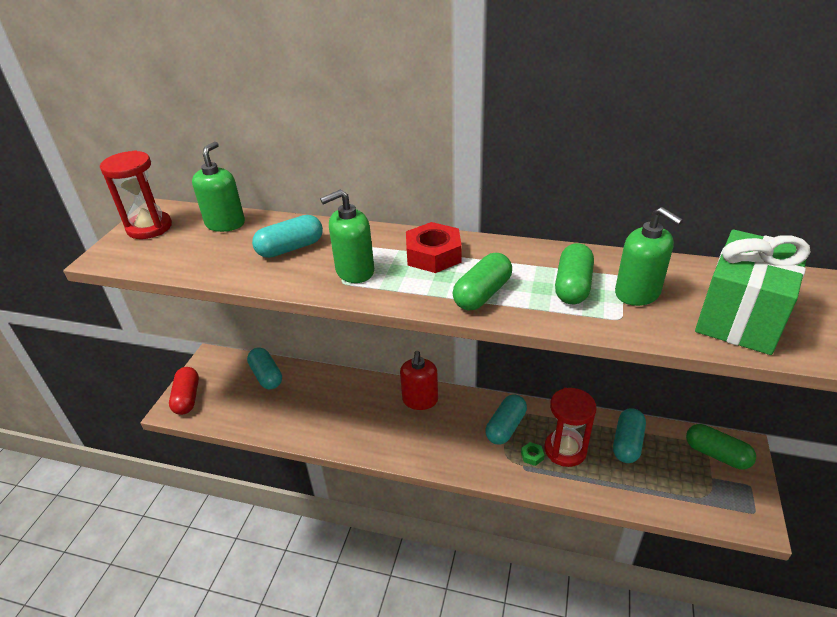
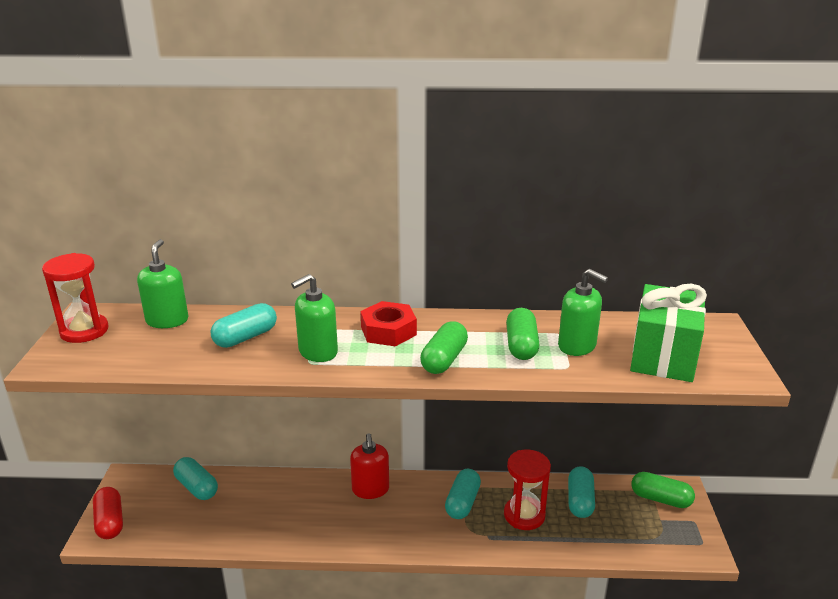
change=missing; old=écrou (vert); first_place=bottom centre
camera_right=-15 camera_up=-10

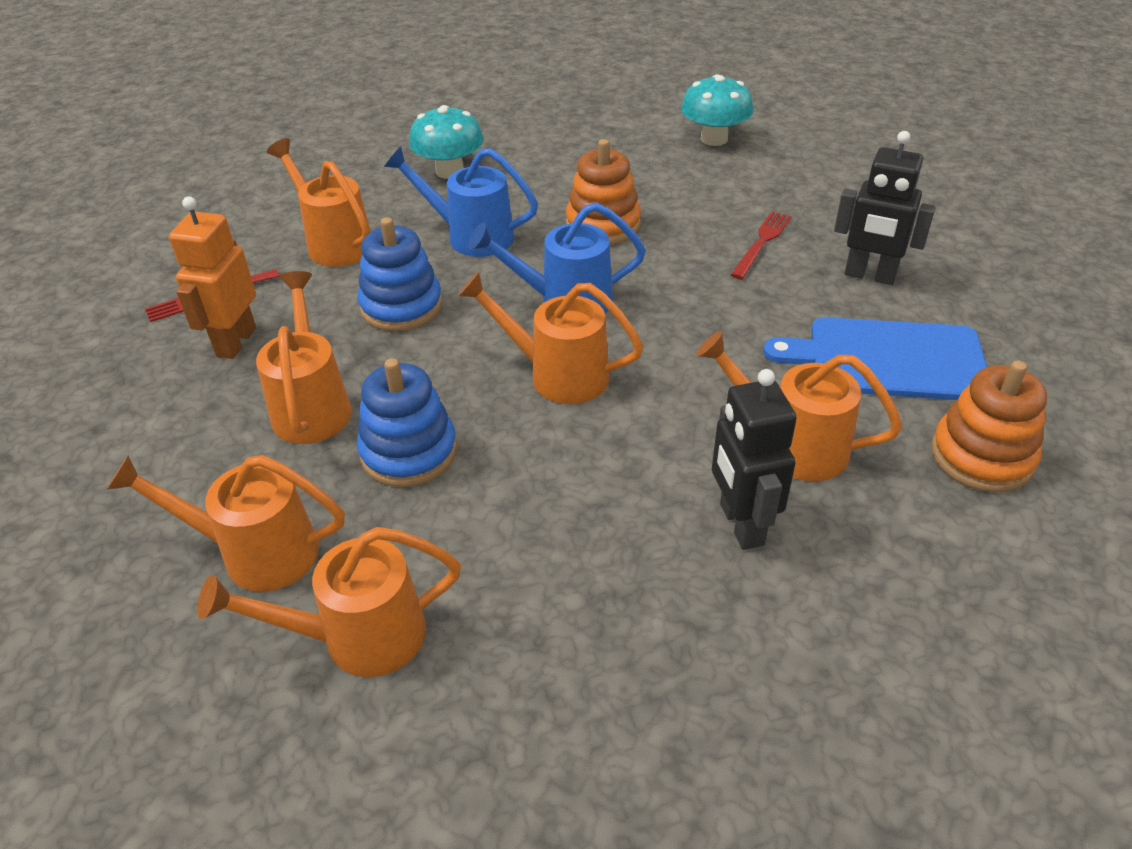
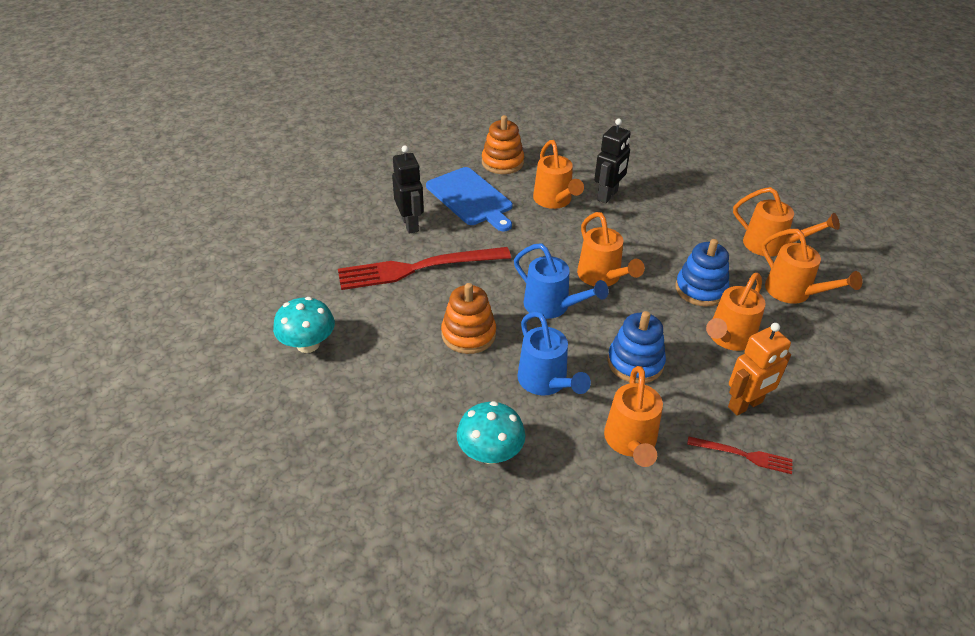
change=size; old=fourchette (rouge) (no. 2 from left in the first image); first_place=top right; second_place=centre; factor=2.1
camera_right=-135 camera_up=0

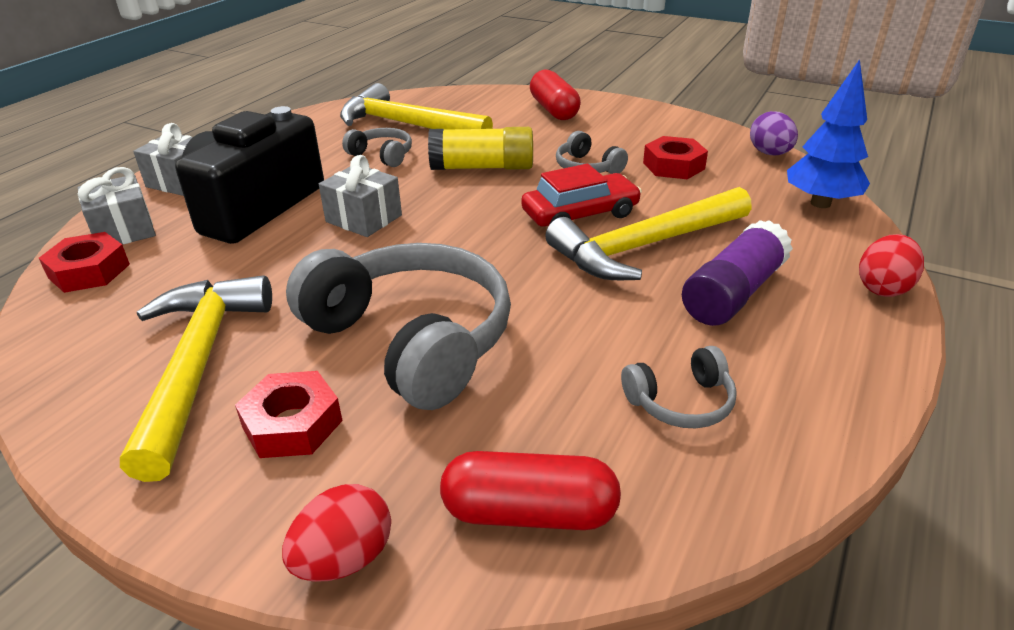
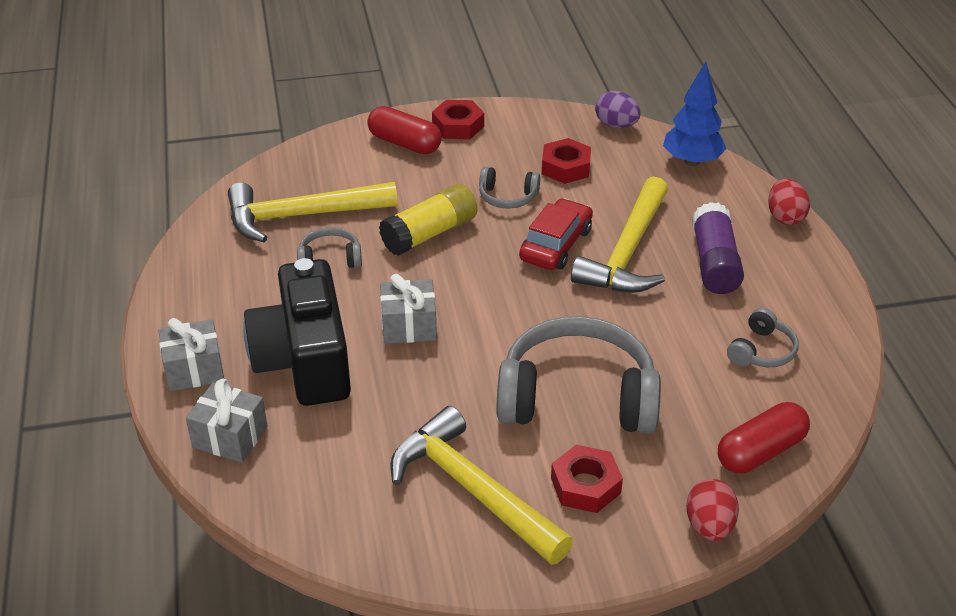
change=relocated; old=écrou (rouge) (no. 1 from left); first_place=middle left; second_place=top centre
camera_right=-40 camera_up=5

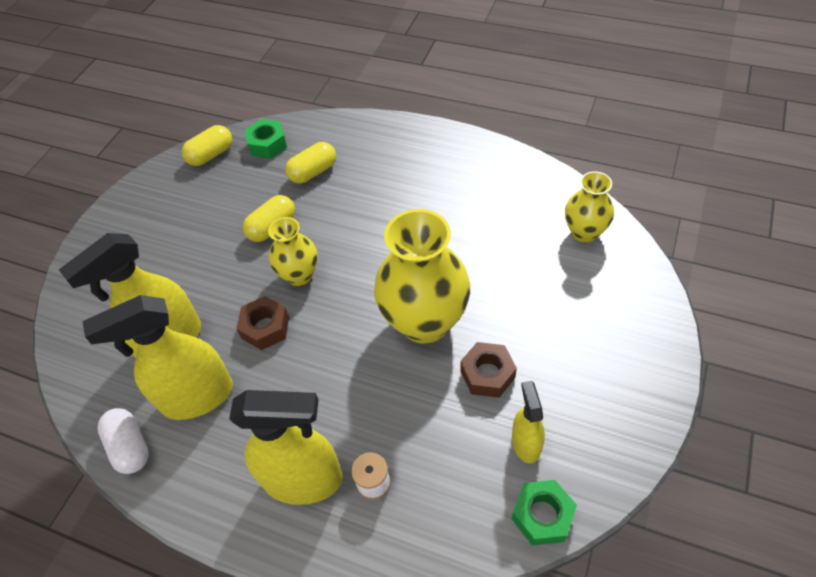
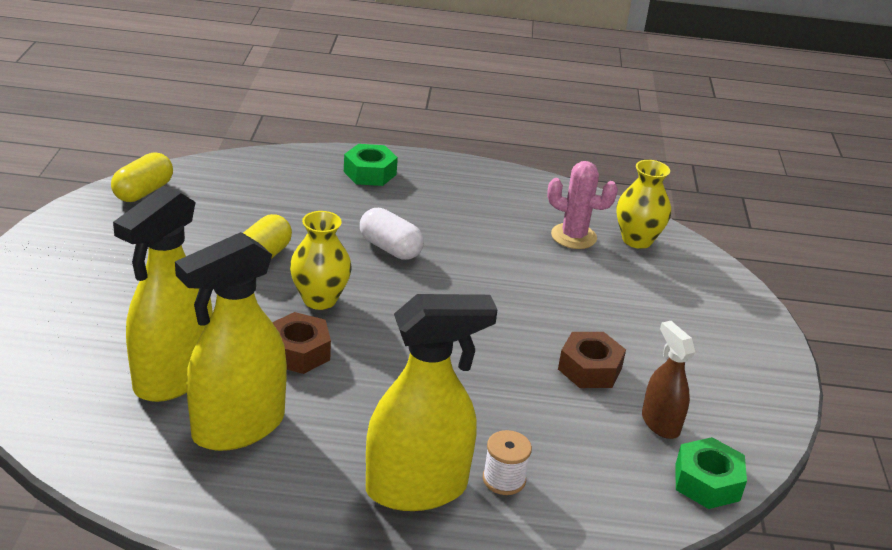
change=relocated; old=gélule (blanc); first_place=bottom left; second_place=centre
change=relocated; old=écrou (vert) (no. 1 from left); first_place=top left; second_place=top centre
change=missing; old=gélule (jaune) (no. 3 from left); first_place=top centre
change=missing; old=vase (jaune) (no. 2 from left); first_place=centre
change=colour; old=vaporisateur (jaune) (no. 4 from left); new=vaporisateur (marron); first_place=bottom centre; second_place=bottom right
change=appeared; new=cactus (rose); second_place=centre
camera_right=-25 camera_up=-20

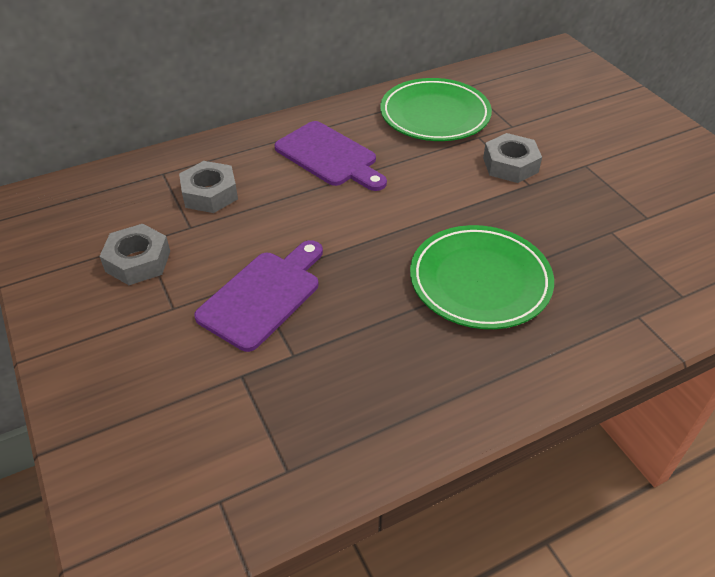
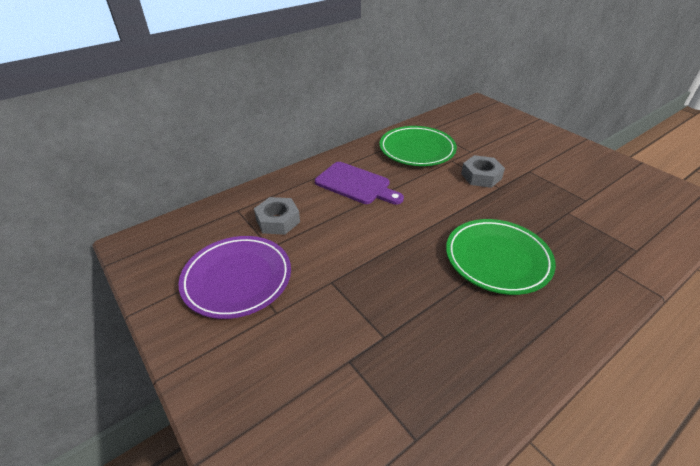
change=exchanged; old=écrou (gris) (no. 1 from left); new=assiette (violet); first_place=middle left; second_place=centre
change=missing; old=planche à découper (violet) (no. 1 from left); first_place=centre
camera_right=-10 camera_up=-5

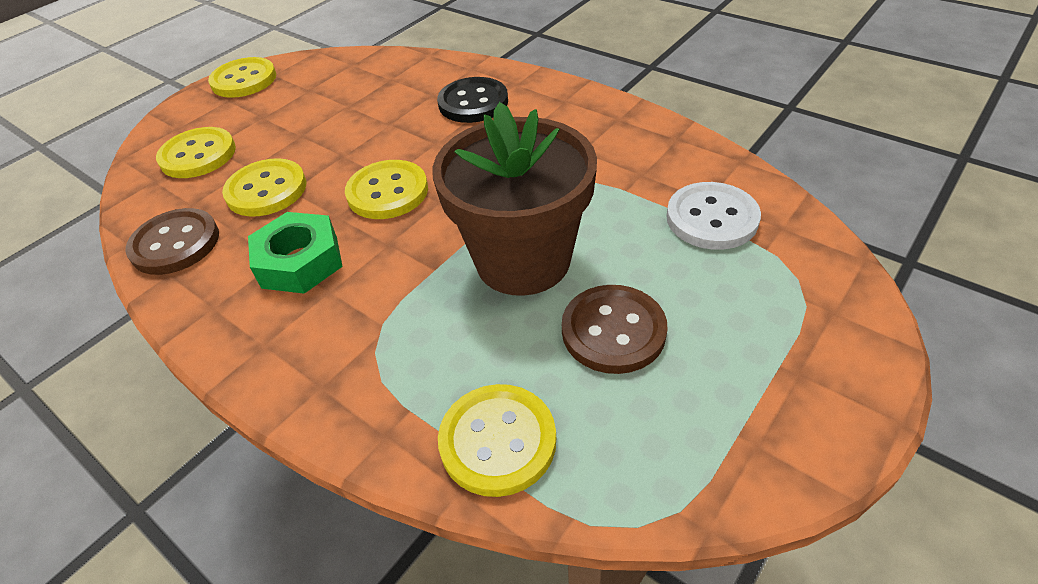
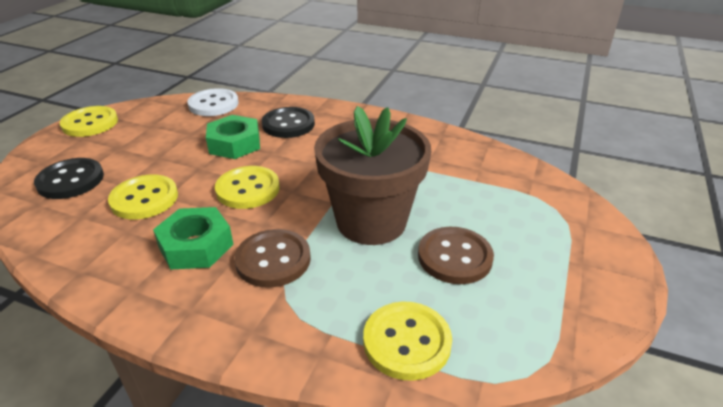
change=relocated; old=bouton (marron) (no. 1 from left); first_place=middle left; second_place=centre
change=colour; old=bouton (jaune) (no. 1 from left); new=bouton (noir) (no. 1 from left); first_place=top left; second_place=middle left
change=relocated; old=bouton (blanc); first_place=middle right; second_place=top left
change=appeared; new=écrou (vert) (no. 2 from left); second_place=middle left
camera_right=-20 camera_up=-10

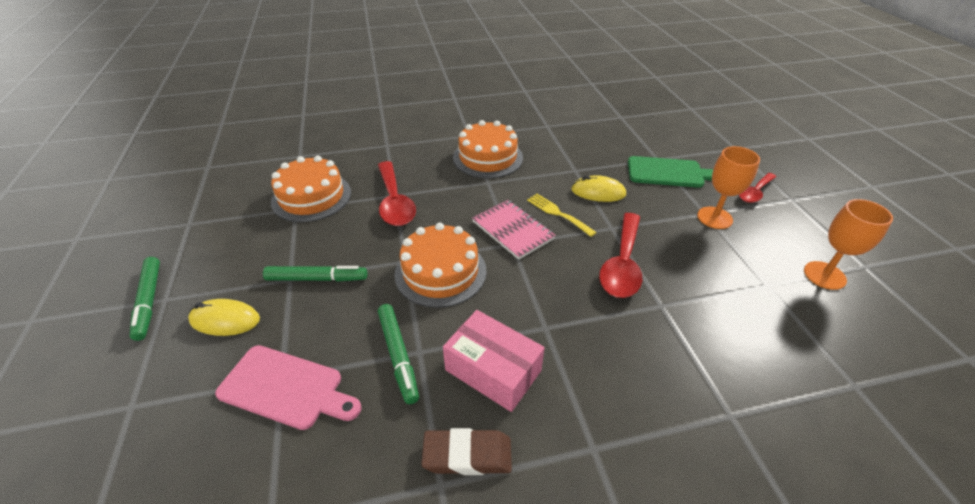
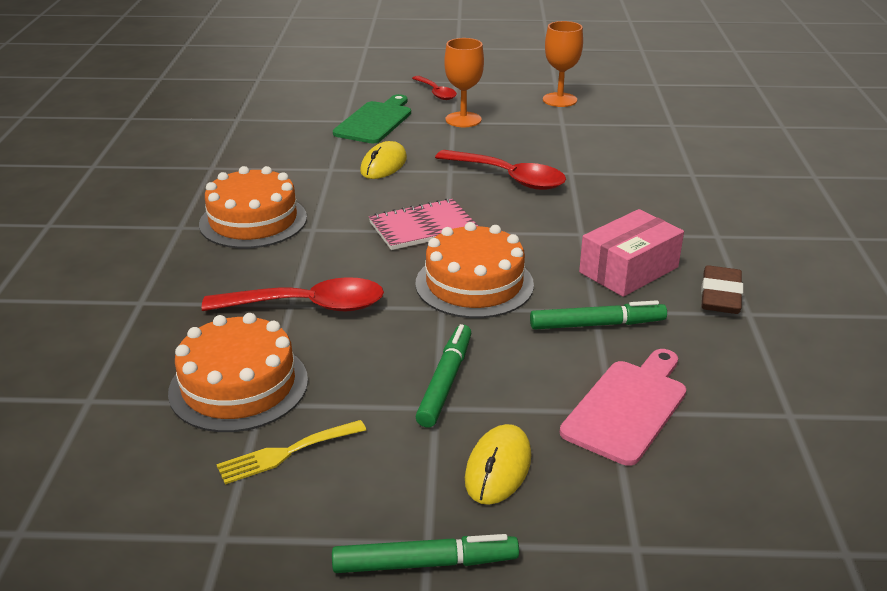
change=relocated; old=fourchette (jaune); first_place=centre; second_place=bottom left
camera_right=-75 camera_up=-10

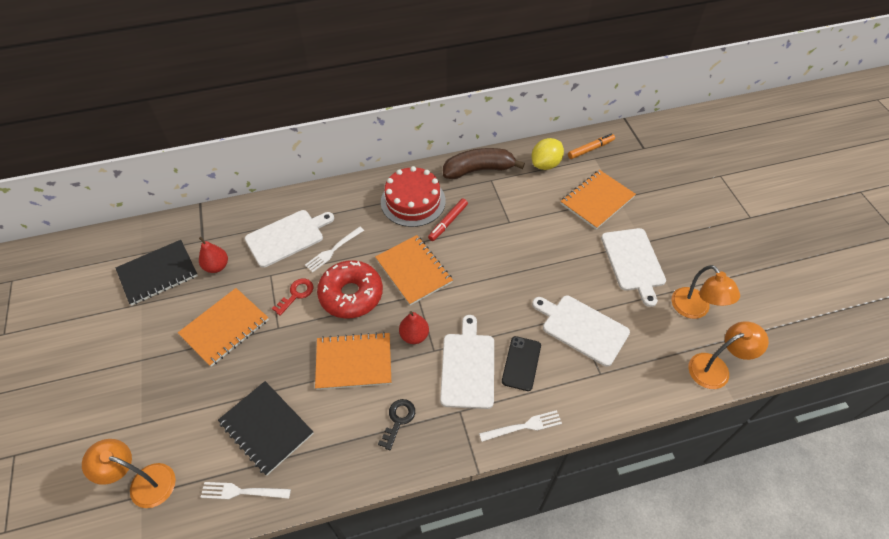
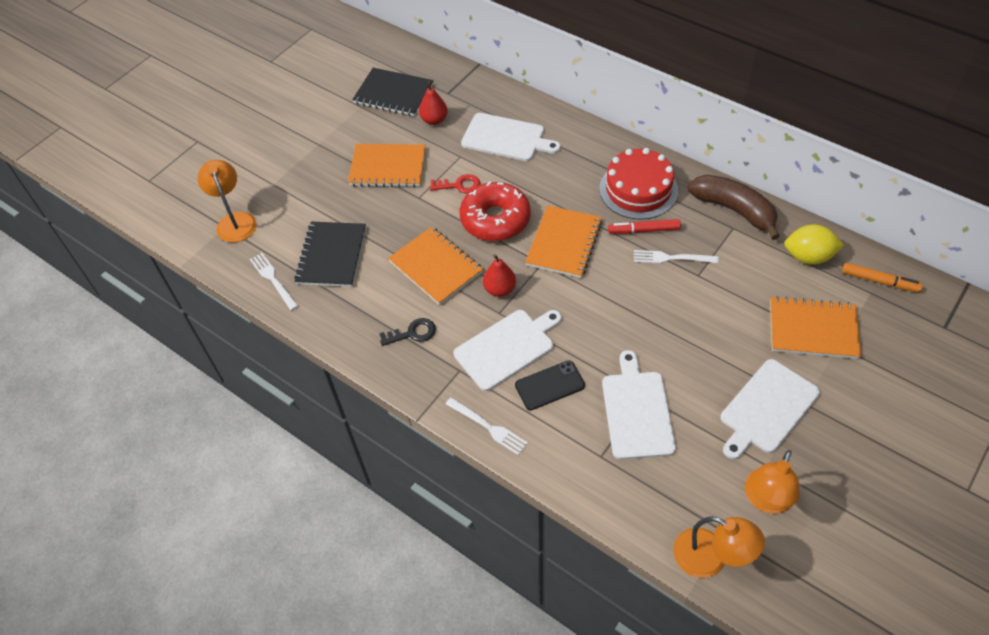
change=relocated; old=fourchette (blanc) (no. 2 from left in the first image); new=fourchette (blanc) (no. 3 from left); first_place=centre; second_place=middle right
camera_right=55 camera_up=0

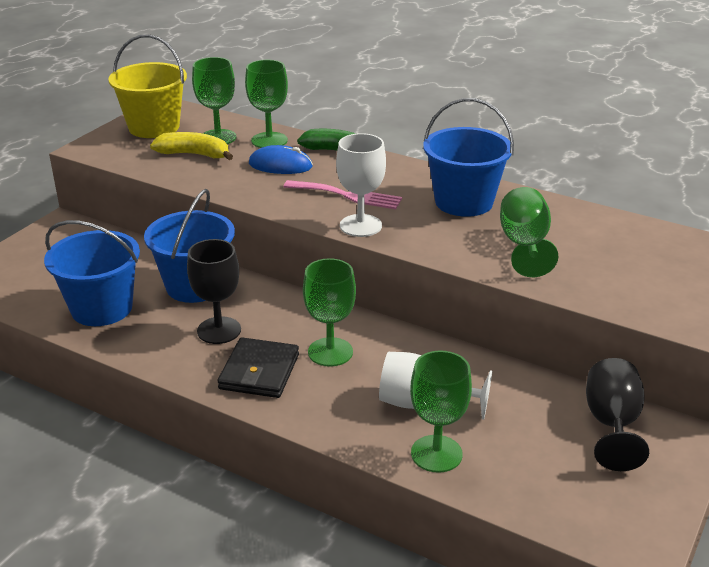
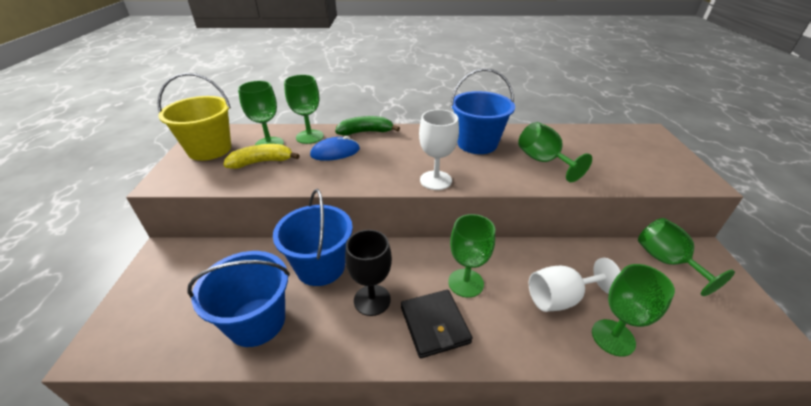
change=missing; old=fourchette (rose); first_place=centre
change=colour; old=verre à pied (noir) (no. 2 from left); new=verre à pied (vert) (no. 6 from left); first_place=bottom right; second_place=middle right
camera_right=-30 camera_up=5

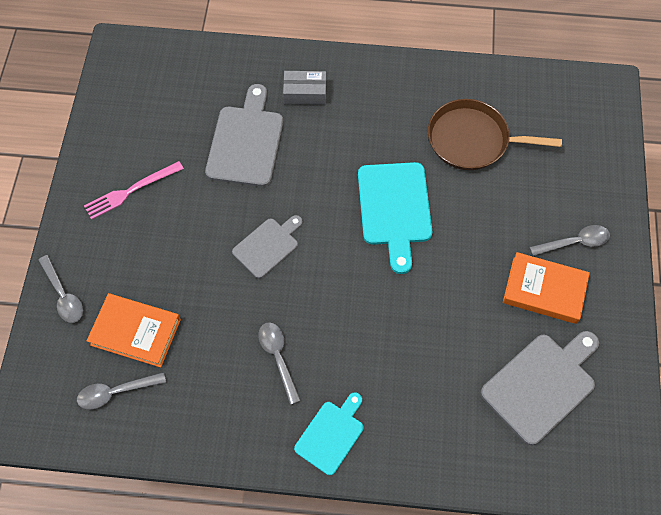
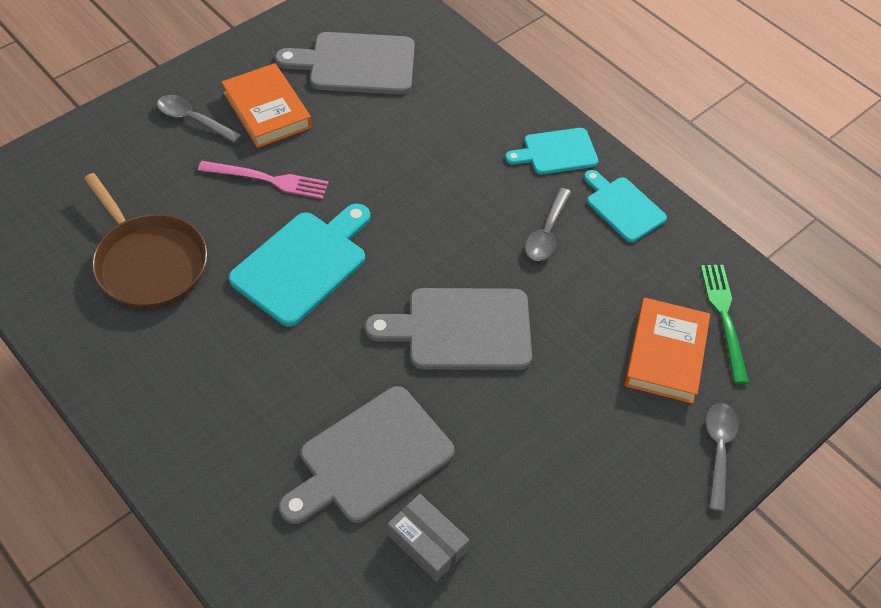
change=exchanged; old=cuillère (gris) (no. 2 from left); new=fourchette (vert); first_place=bottom left; second_place=middle right
change=relocated; old=fourchette (rose); first_place=middle left; second_place=top left
change=spun; old=livre (orange) (no. 1 from left in the first image); first_place=middle left; second_place=middle right; degrees=45
change=size; old=planche à découper (gris) (no. 2 from left in the first image); first_place=centre; second_place=centre; factor=1.61
change=relocated; old=boîte (gris); first_place=top centre; second_place=bottom centre
change=appeared; new=planche à découper (turquoise) (no. 3 from left); second_place=middle right
camera_right=-140 camera_up=-10

